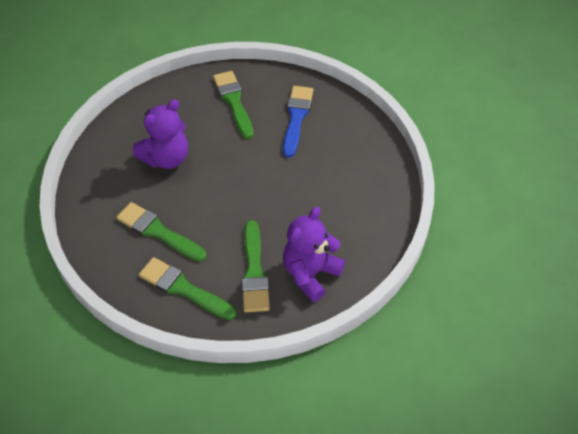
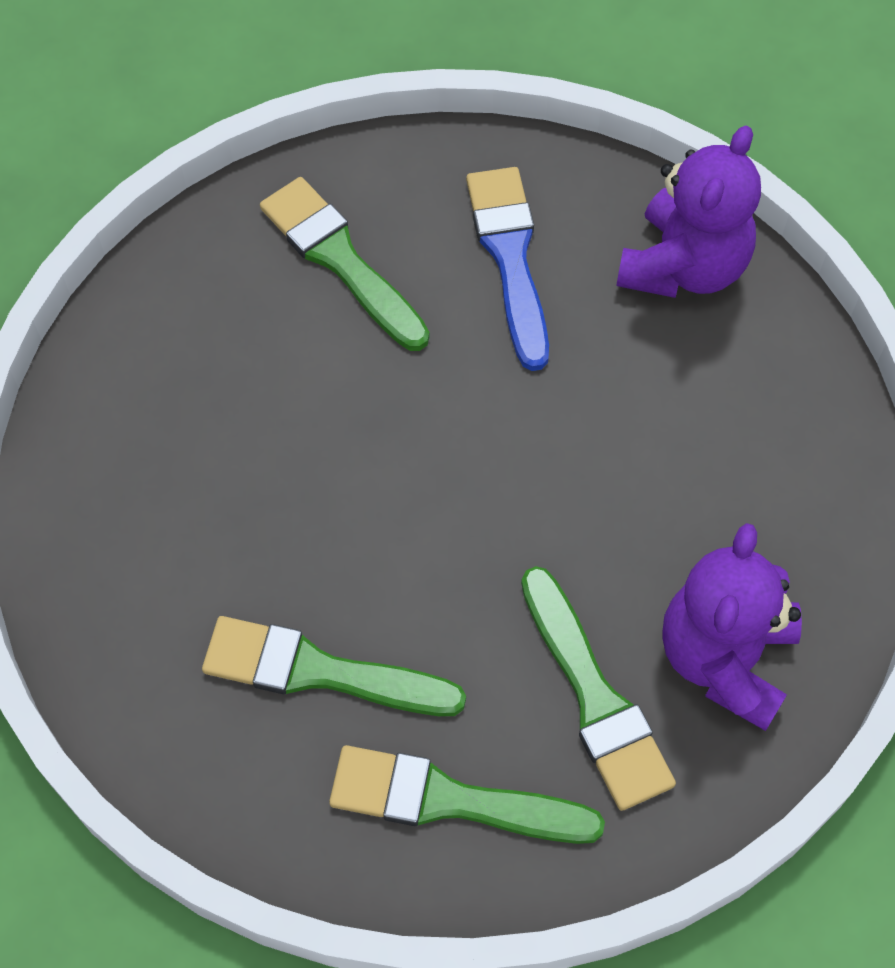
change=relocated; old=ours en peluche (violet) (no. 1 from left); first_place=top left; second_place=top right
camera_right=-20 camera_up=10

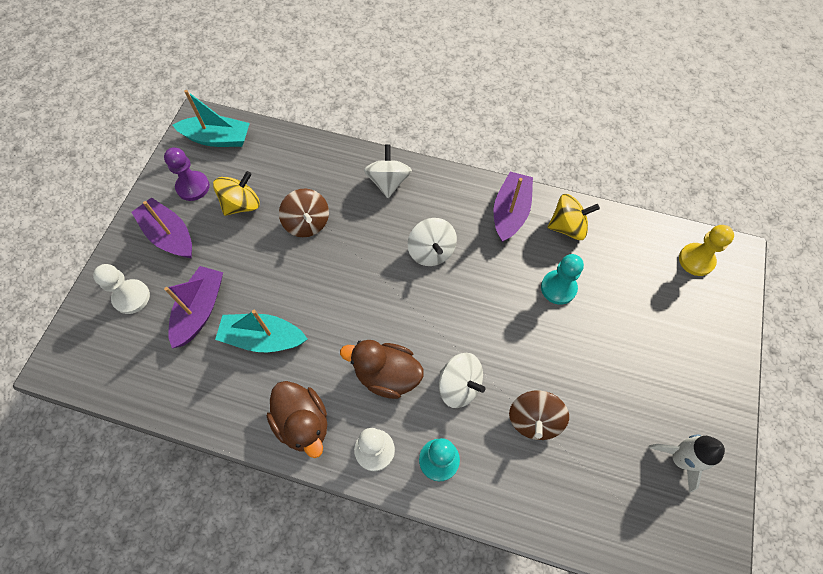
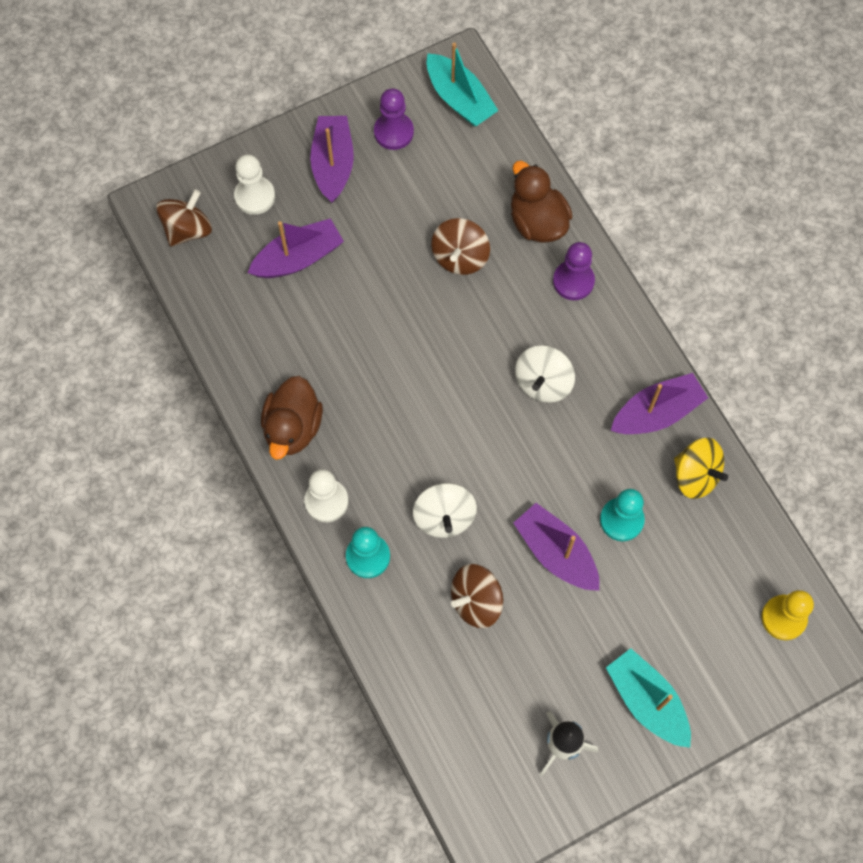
change=missing; old=toupie (jaune) (no. 1 from left); first_place=middle left
change=relocated; old=bateau (turquoise) (no. 2 from left); first_place=middle left; second_place=bottom right
change=relocated; old=canard (marron) (no. 2 from left); first_place=centre; second_place=top centre
change=exchanged; old=toupie (blanc) (no. 1 from left); new=pion (violet) (no. 2 from left); first_place=top centre; second_place=top centre
change=appeared; new=toupie (marron) (no. 1 from left); second_place=top left
change=appeared; new=bateau (violet) (no. 3 from left); second_place=centre
camera_right=45 camera_up=5

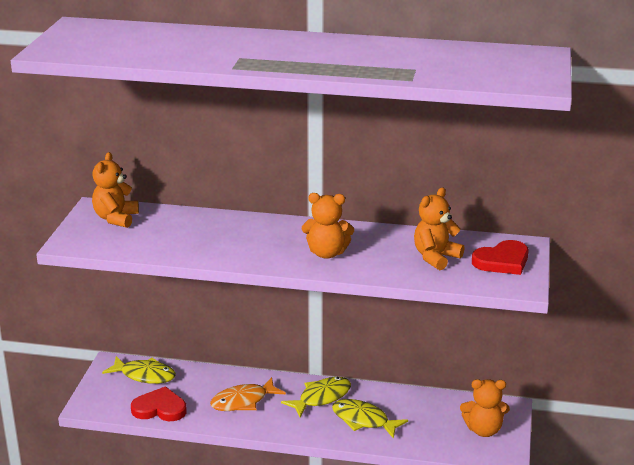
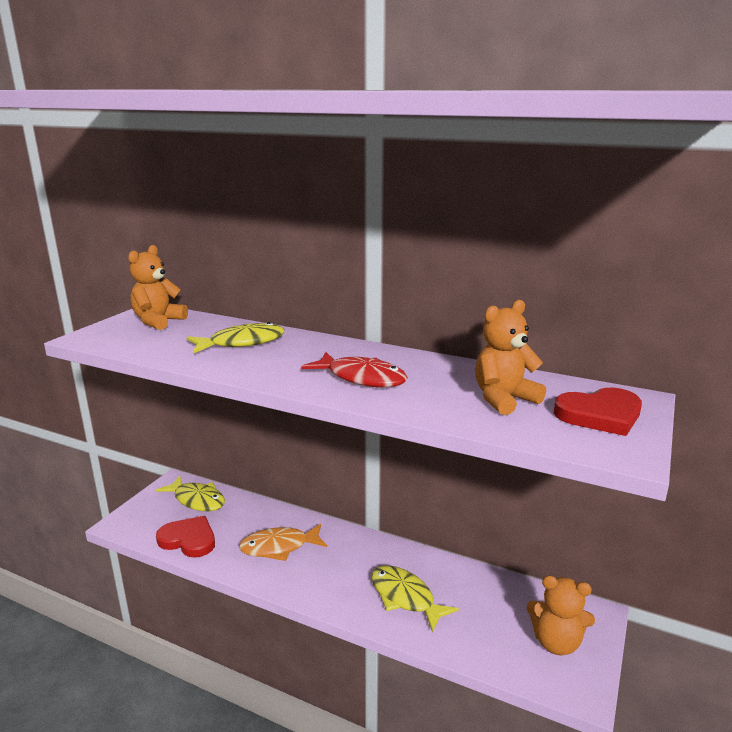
change=relocated; old=poisson (jaune) (no. 2 from left); first_place=bottom centre; second_place=middle left
change=exchanged; old=ours en peluche (orange) (no. 2 from left); new=poisson (rouge); first_place=centre; second_place=centre
camera_right=15 camera_up=-5

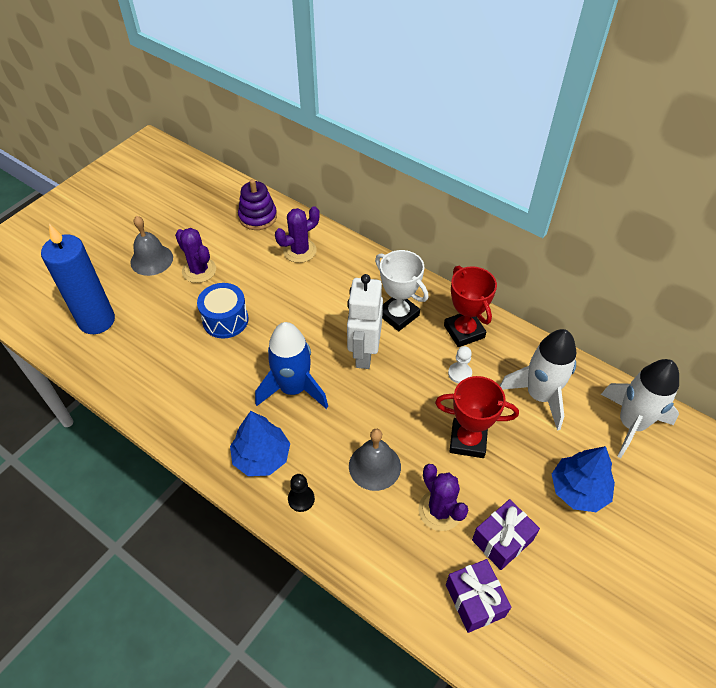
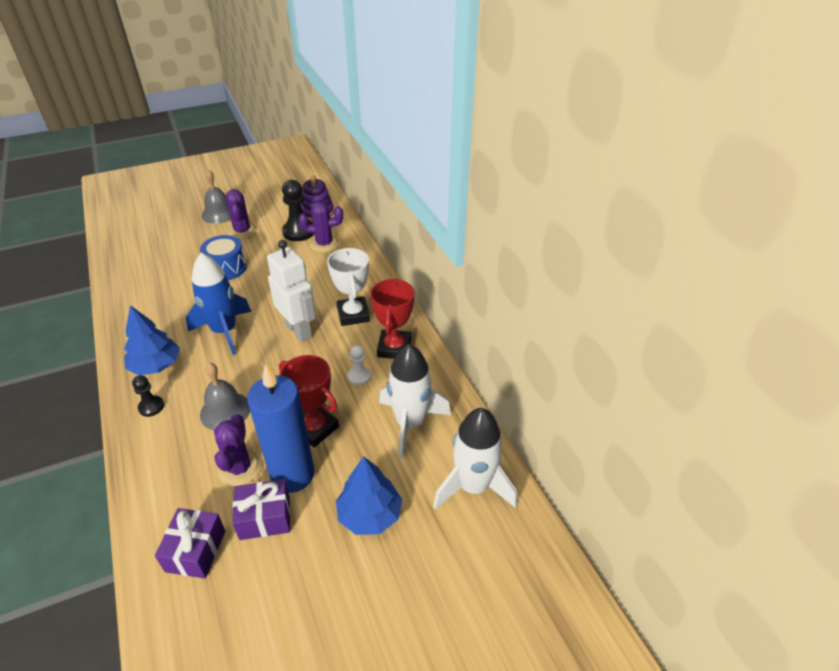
change=relocated; old=bougie (bleu); first_place=middle left; second_place=centre
change=spun; old=robot (blanc); first_place=centre; second_place=centre; degrees=105
change=appeared; new=pion (noir) (no. 2 from left); second_place=top centre
camera_right=30 camera_up=-10

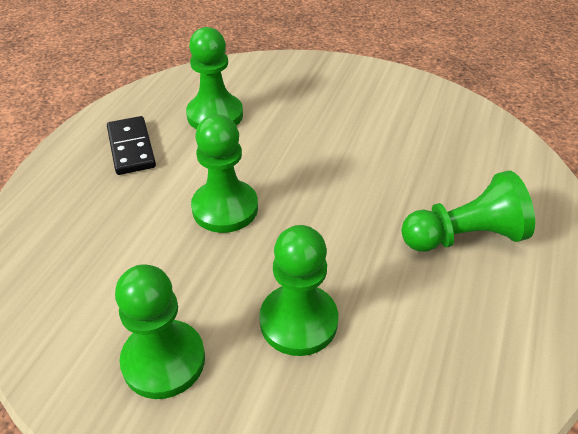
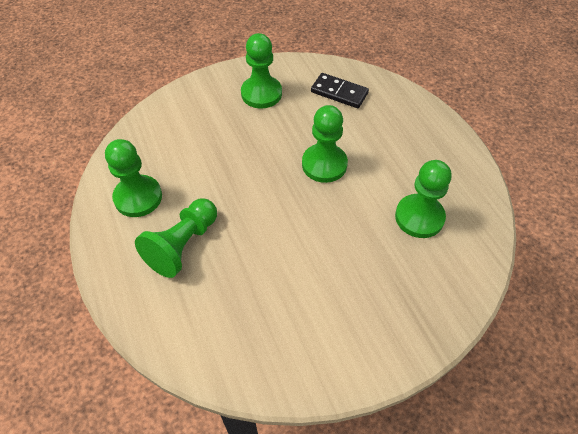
change=relocated; old=domino (noir); first_place=middle left; second_place=top centre
change=relocated; old=pion (vert) (no. 4 from left in the first image); new=pion (vert) (no. 1 from left); first_place=bottom centre; second_place=middle left
camera_right=135 camera_up=10

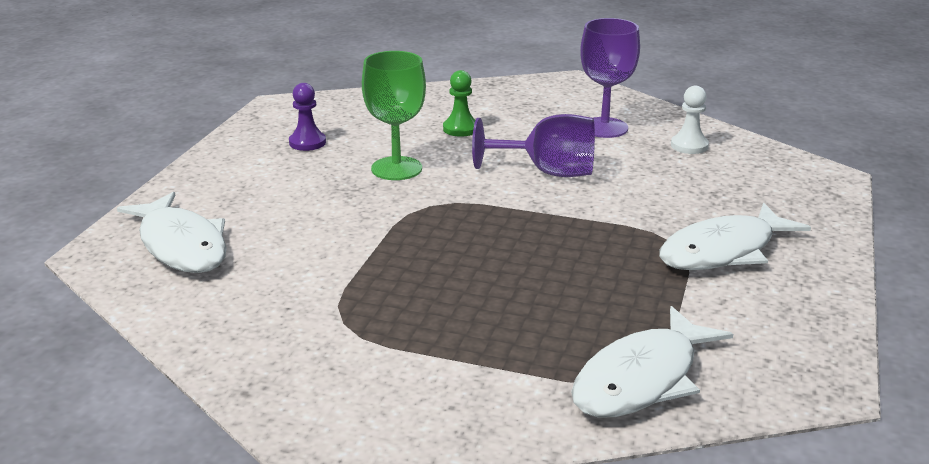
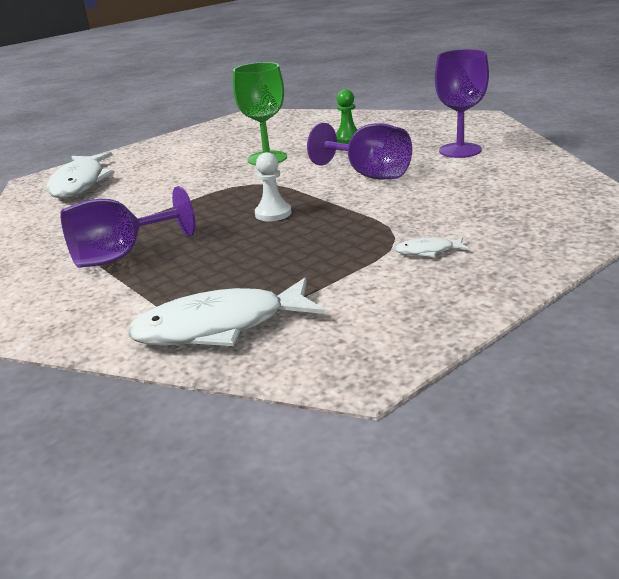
change=missing; old=pion (violet); first_place=top left
change=size; old=poisson (blanc) (no. 3 from left); first_place=middle right; second_place=middle right; factor=0.43
change=relocated; old=pion (blanc); first_place=top right; second_place=top centre
change=appeared; new=verre à pied (violet) (no. 1 from left); second_place=middle left
camera_right=35 camera_up=0

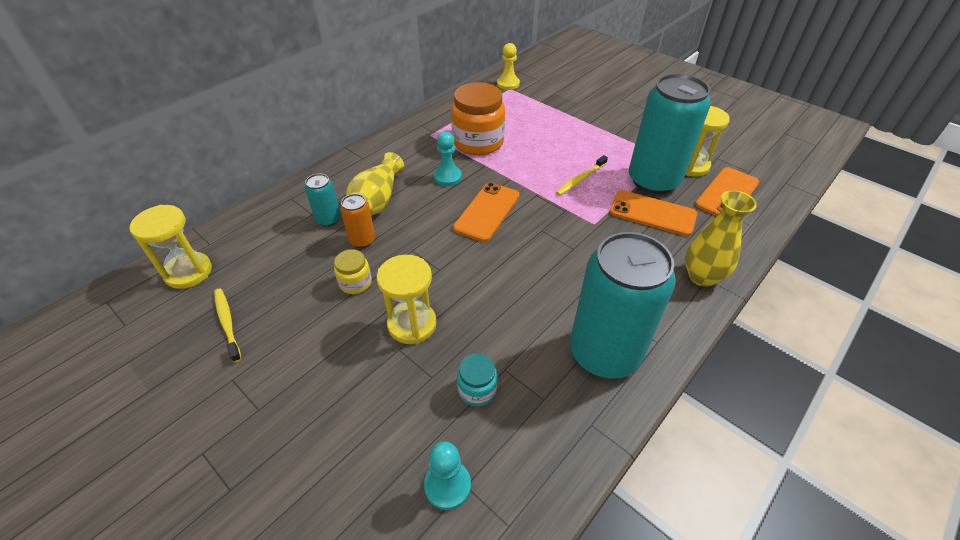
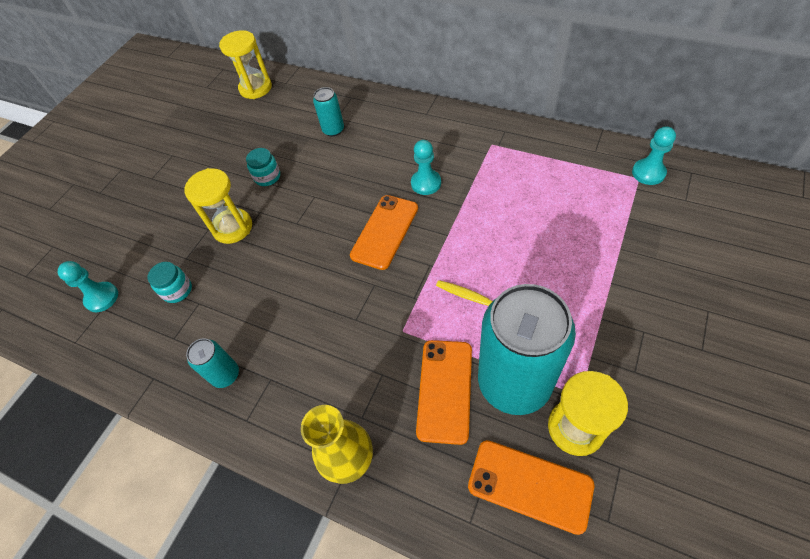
change=missing; old=brosse à dents (jaune) (no. 1 from left); first_place=middle left
change=colour; old=bocal (jaune); new=bocal (turquoise) (no. 2 from left); first_place=centre; second_place=top left
change=missing; old=canette (orange); first_place=centre
change=missing; old=vase (jaune) (no. 1 from left); first_place=centre
change=missing; old=bocal (orange); first_place=top centre
change=spun; old=téléphone (orange) (no. 1 from left); first_place=centre; second_place=centre; degrees=-75
change=colour; old=pion (jaune); new=pion (turquoise) (no. 3 from left); first_place=top centre; second_place=top right
change=size; old=canette (turquoise) (no. 2 from left in the first image); first_place=centre; second_place=middle left; factor=0.45
camera_right=80 camera_up=10

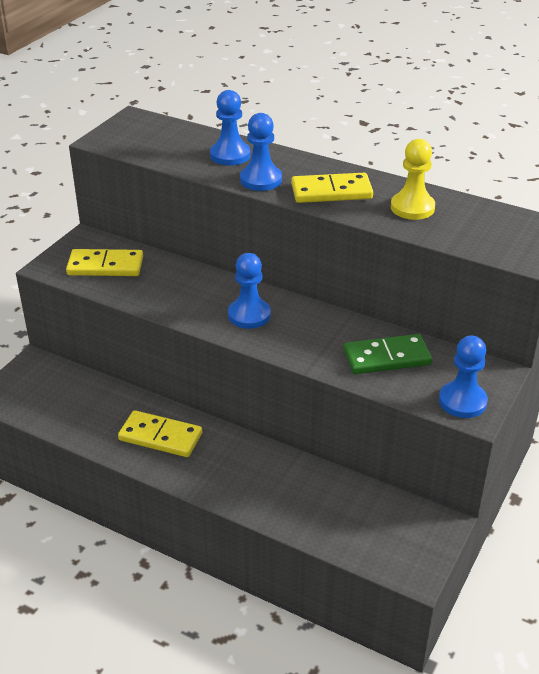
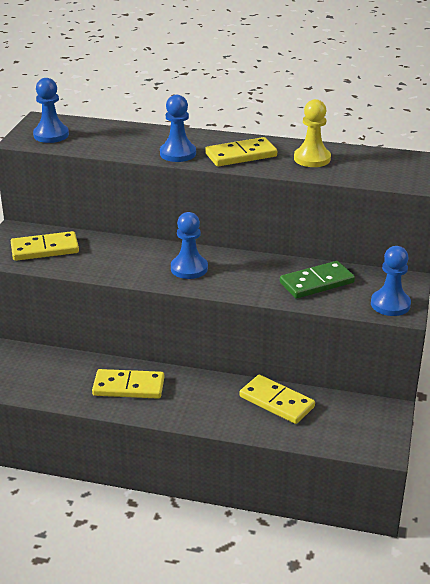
change=relocated; old=pion (bleu) (no. 1 from left); first_place=top centre; second_place=top left
change=appeared; new=domino (jaune) (no. 4 from left); second_place=bottom centre
camera_right=-15 camera_up=-5

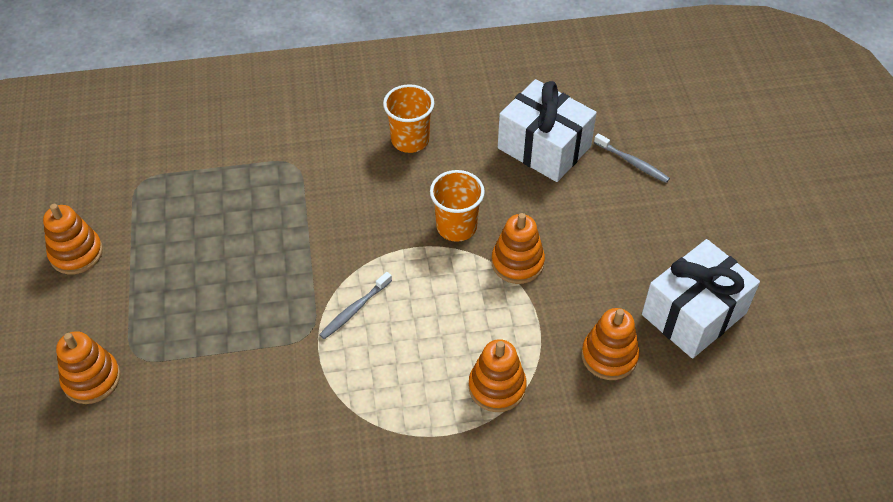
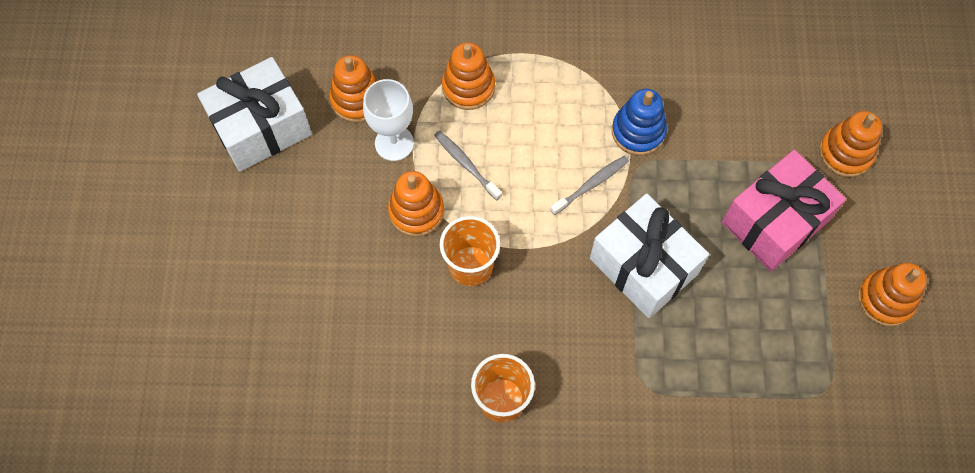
change=relocated; old=cadeau (blanc) (no. 1 from left in the first image); new=cadeau (blanc) (no. 2 from left); first_place=top centre; second_place=centre
change=relocated; old=brosse à dents (gris) (no. 2 from left in the first image); new=brosse à dents (gris) (no. 1 from left); first_place=top right; second_place=centre
change=appeared; new=verre à pied (blanc); second_place=top centre
change=appeared; new=jouet à empiler (bleu); second_place=top centre
change=appeared; new=cadeau (rose); second_place=middle right
camera_right=-170 camera_up=15

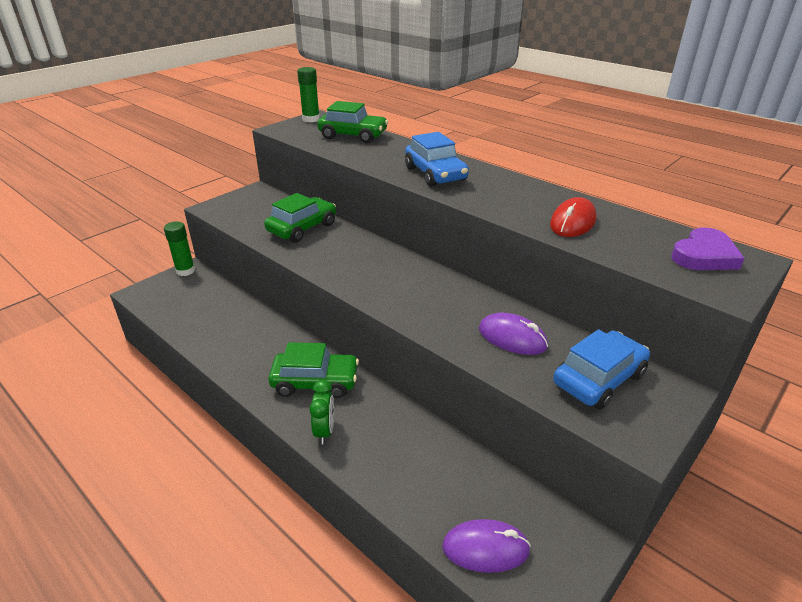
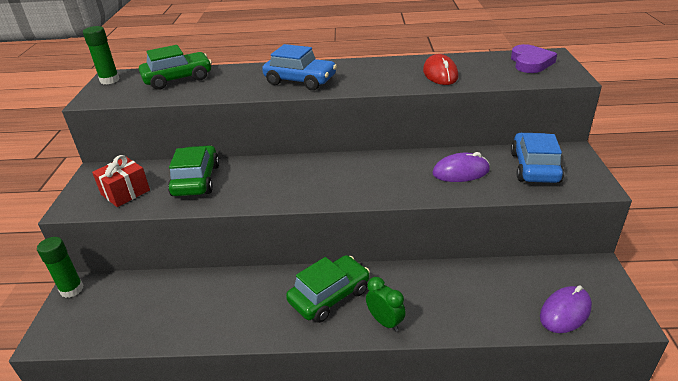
change=appeared; new=cadeau (rouge); second_place=middle left
camera_right=-40 camera_up=0

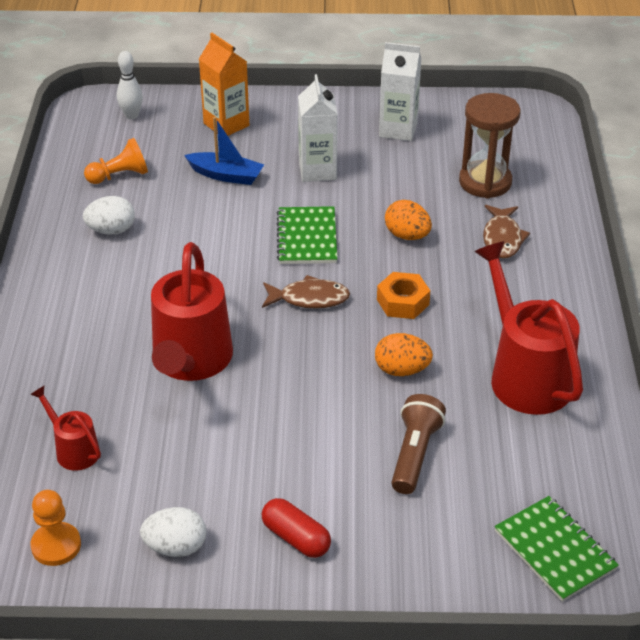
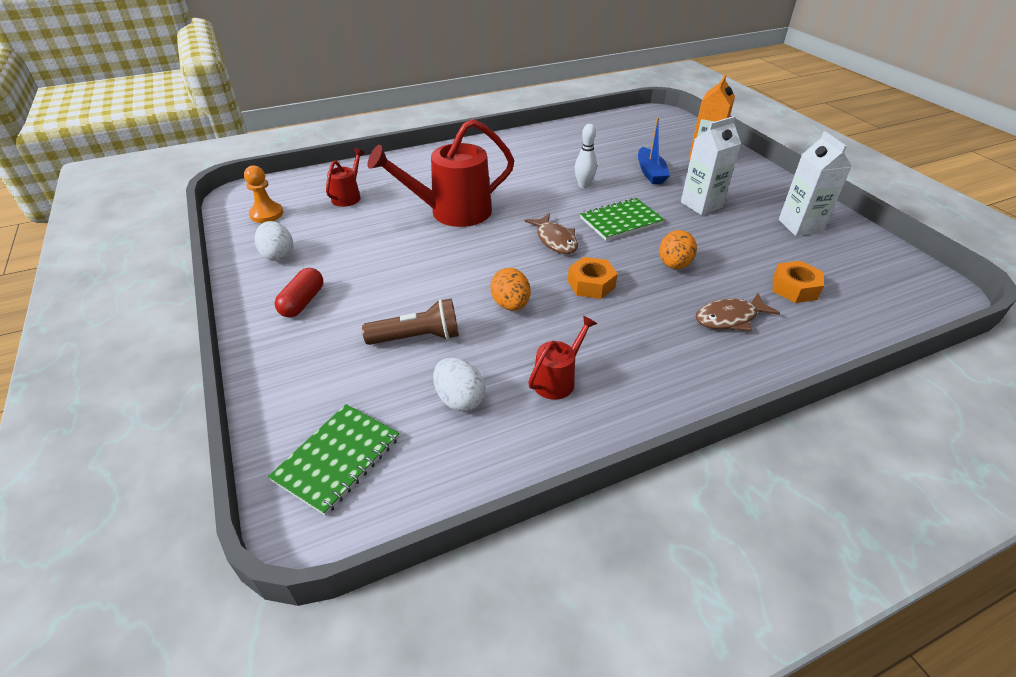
change=relocated; old=œuf (blanc) (no. 1 from left in the first image); new=œuf (blanc) (no. 2 from left); first_place=middle left; second_place=centre
change=missing; old=pion (orange) (no. 2 from left); first_place=top left
change=relocated; old=quille (blanc); first_place=top left; second_place=top centre
change=exchanged; old=sablier (marron); new=écrou (orange) (no. 2 from left); first_place=top right; second_place=middle right
change=size; old=arrosoir (rouge) (no. 3 from left); first_place=middle right; second_place=centre; factor=0.5
camera_right=65 camera_up=0

